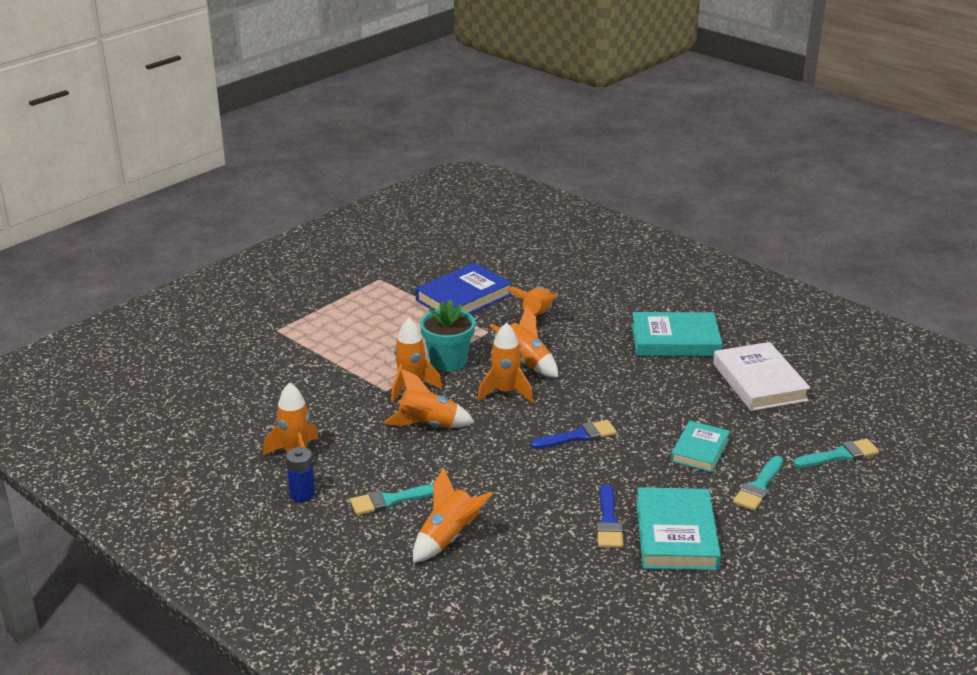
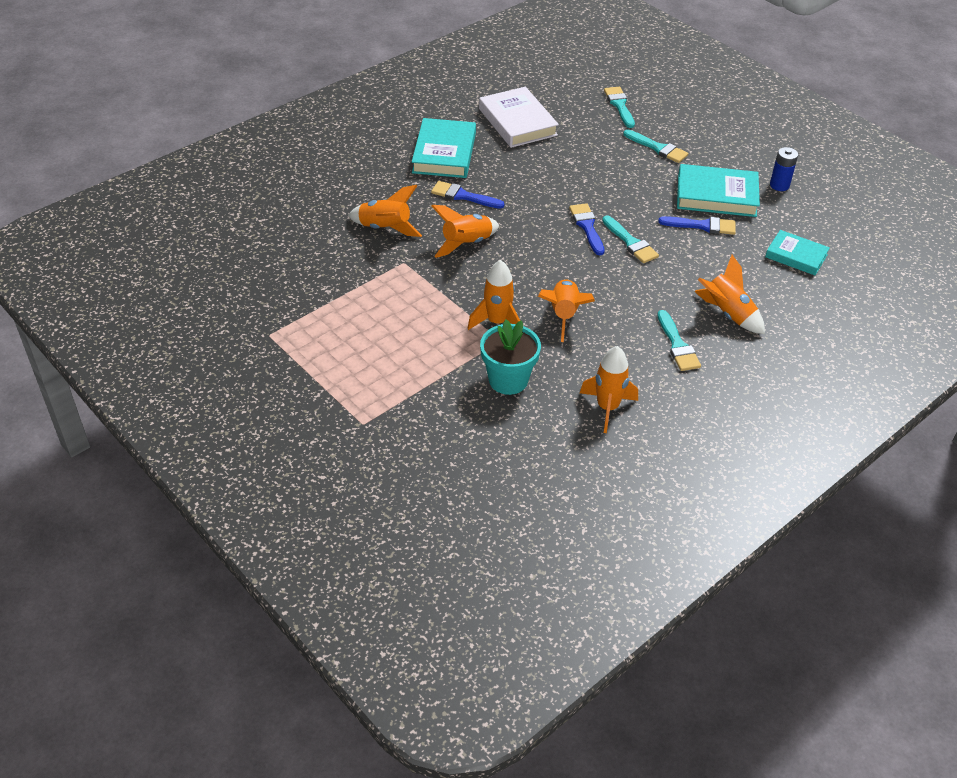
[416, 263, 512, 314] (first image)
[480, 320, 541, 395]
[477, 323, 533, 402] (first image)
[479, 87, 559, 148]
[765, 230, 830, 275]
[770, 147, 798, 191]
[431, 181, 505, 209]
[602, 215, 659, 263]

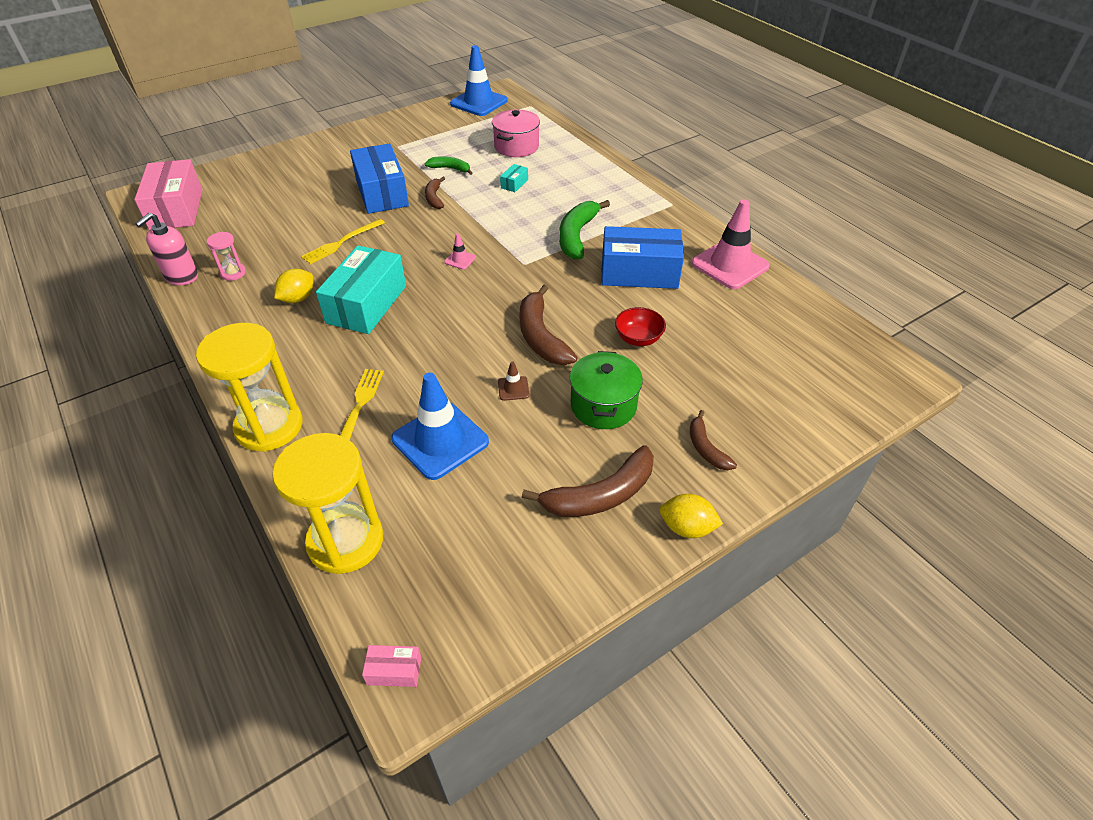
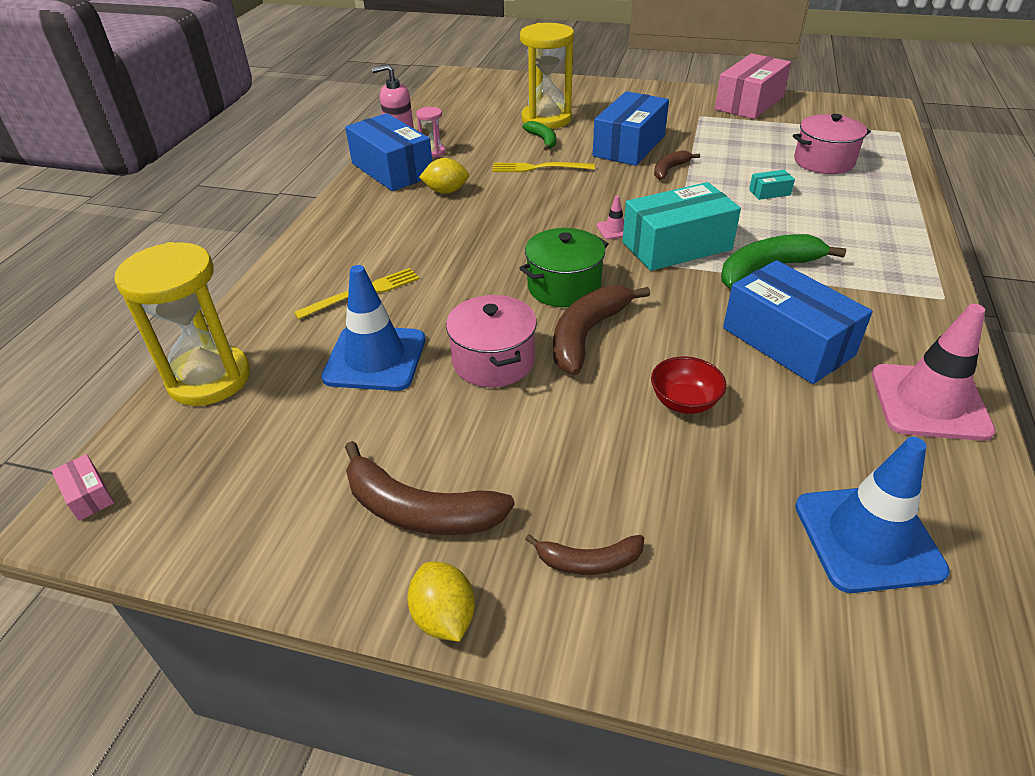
[795, 437, 950, 593]
[523, 121, 556, 151]
[715, 53, 791, 119]
[622, 182, 741, 271]
[520, 23, 574, 129]
[519, 228, 609, 307]
[446, 295, 537, 387]
[525, 534, 644, 575]
[345, 113, 432, 191]

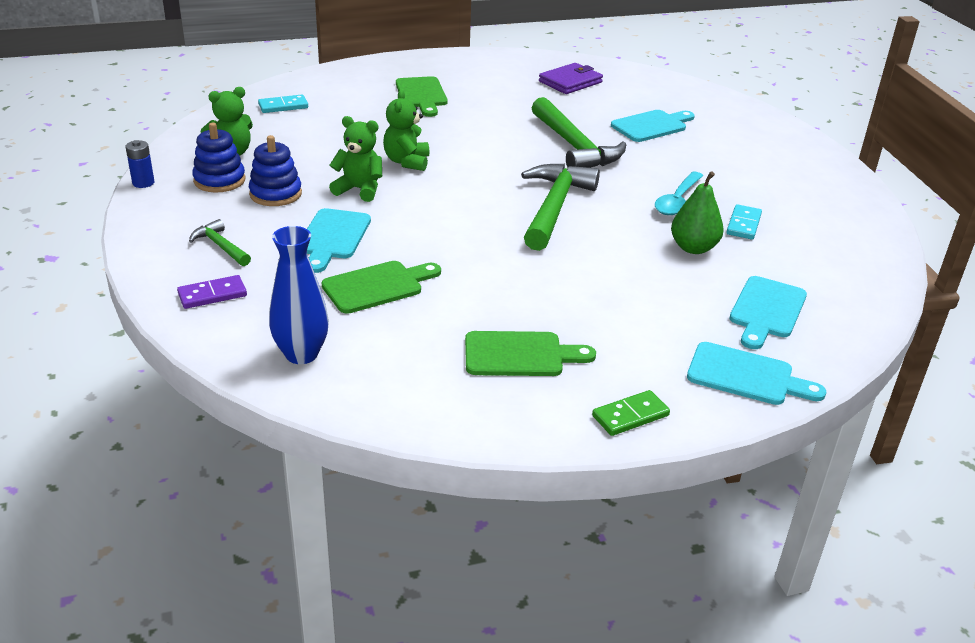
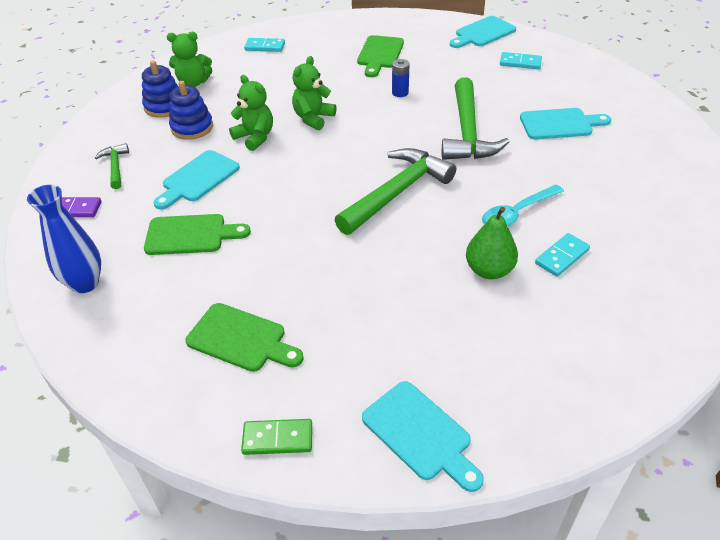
[500, 52, 542, 69]
[392, 59, 409, 97]
[450, 16, 516, 48]

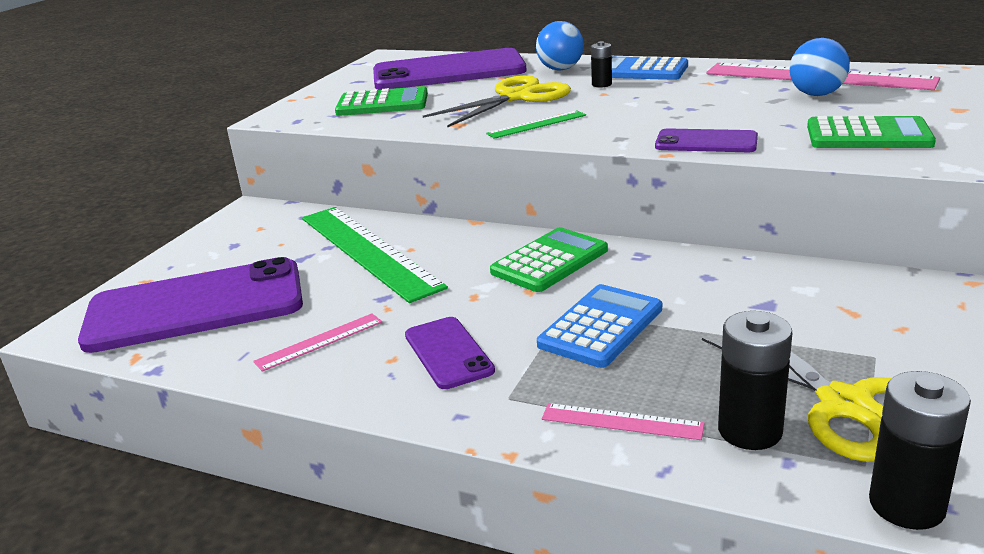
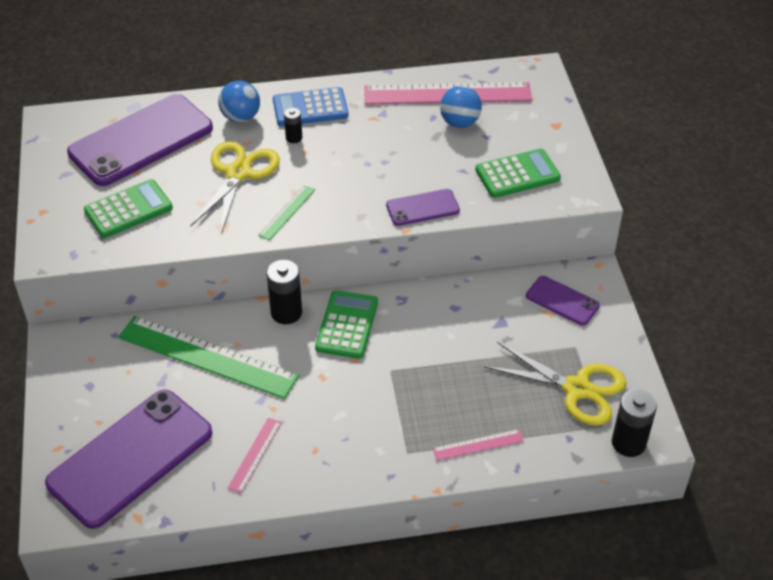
[537, 284, 662, 368] (first image)
[266, 260, 302, 324]
[526, 276, 600, 325]

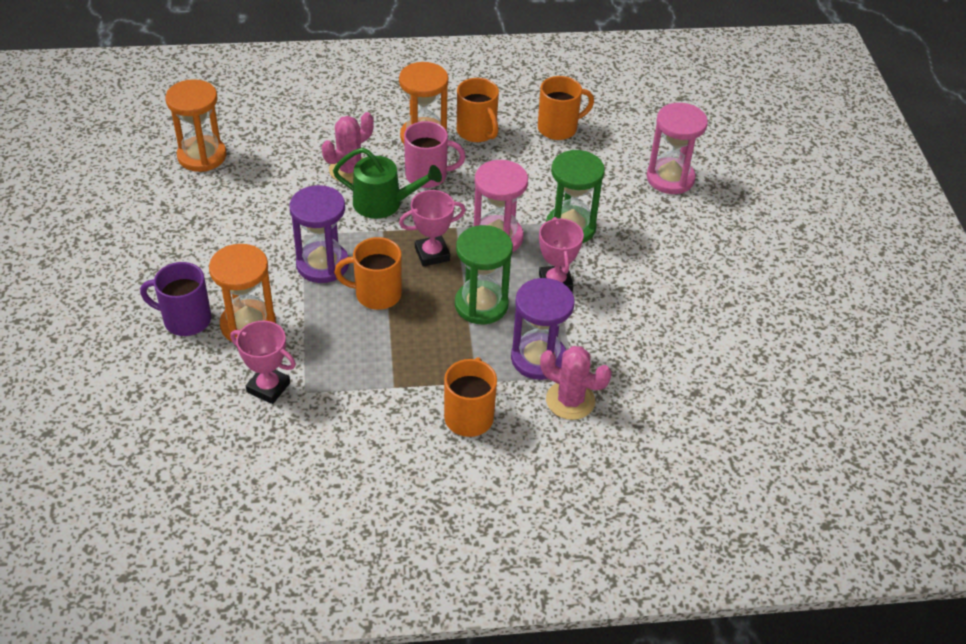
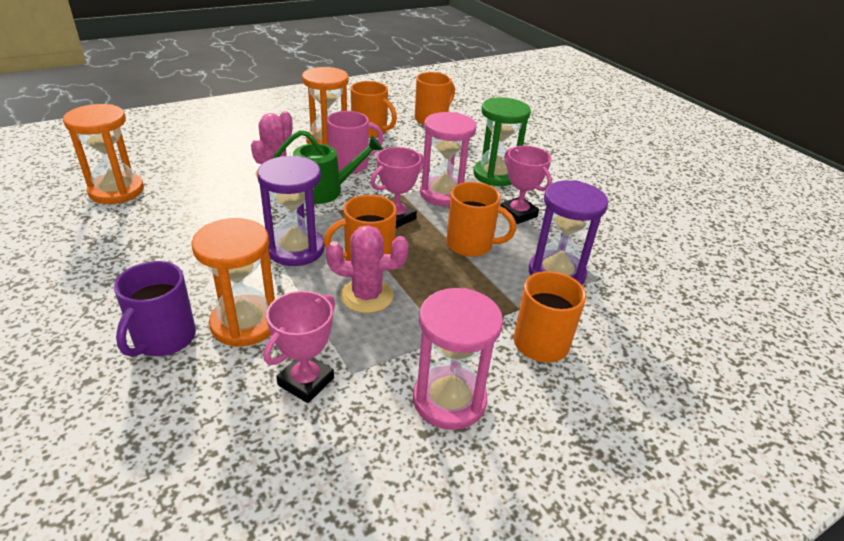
[413, 288, 503, 430]
[446, 182, 516, 257]
[114, 261, 196, 357]
[263, 291, 335, 403]
[326, 225, 409, 313]

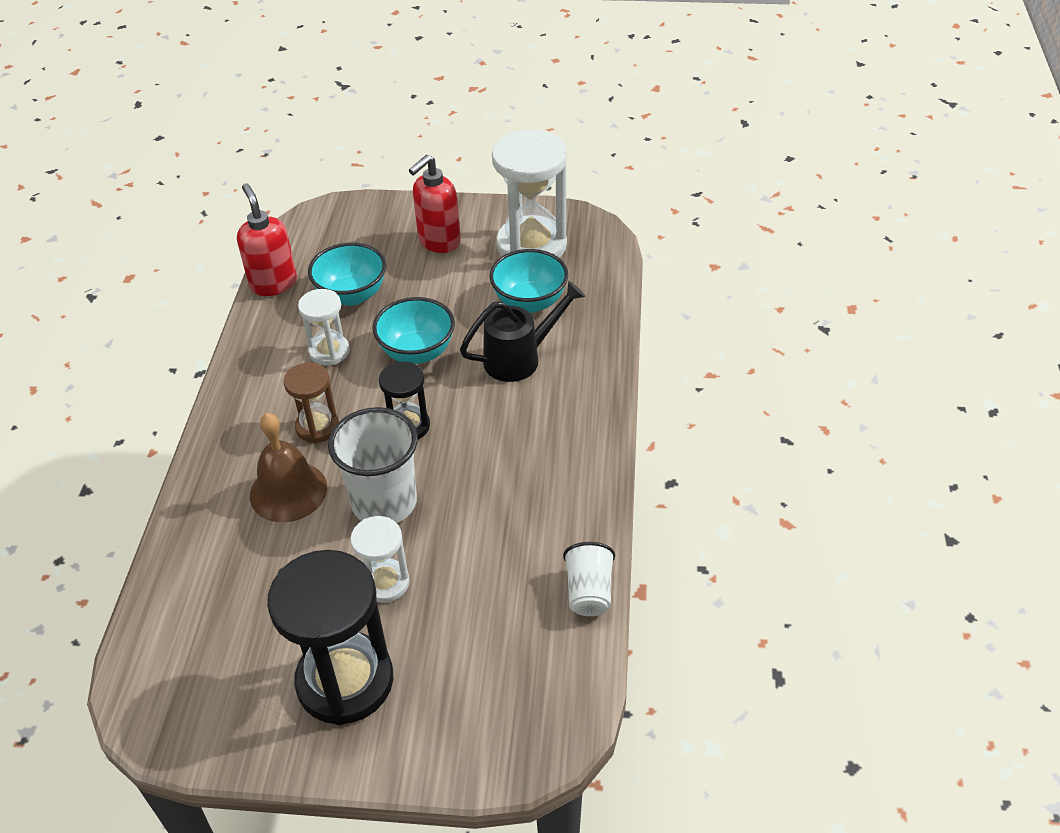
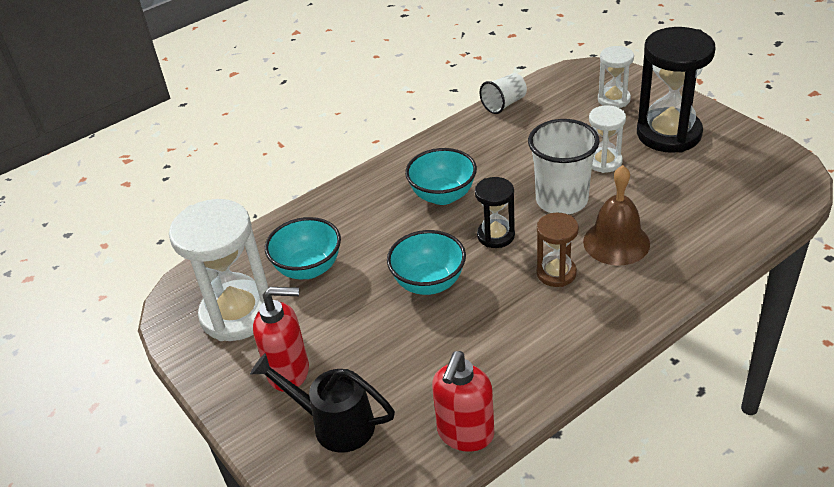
[405, 148, 477, 205]
[250, 353, 395, 453]
[598, 46, 634, 108]

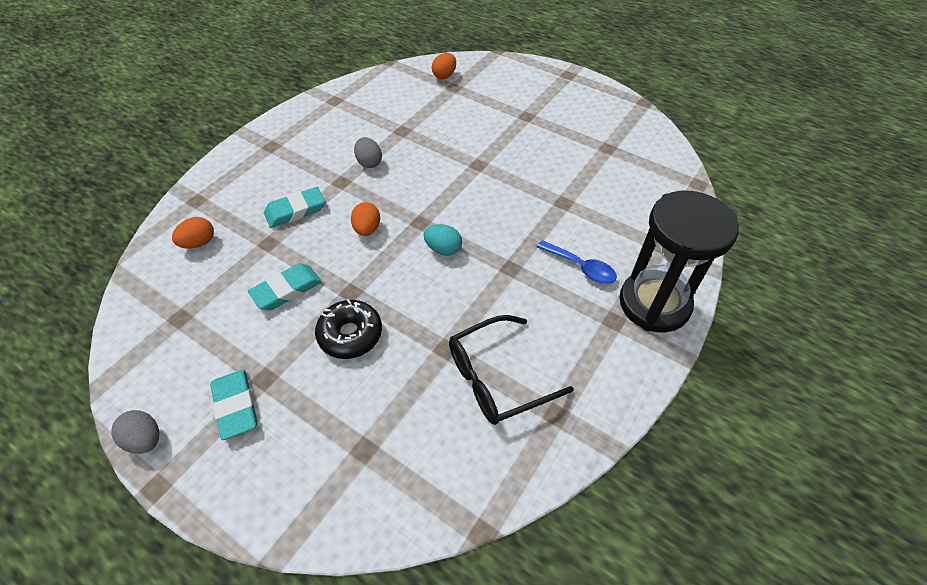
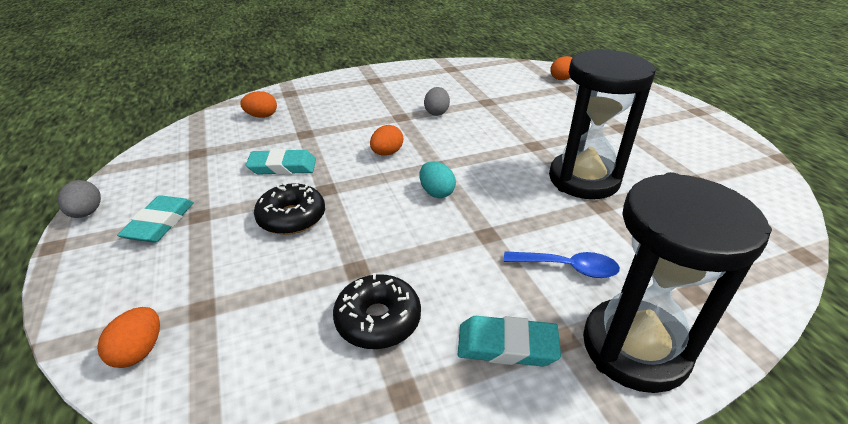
[458, 316, 561, 367]
[504, 251, 620, 278]
[333, 273, 421, 349]
[549, 49, 656, 199]
[97, 307, 160, 368]

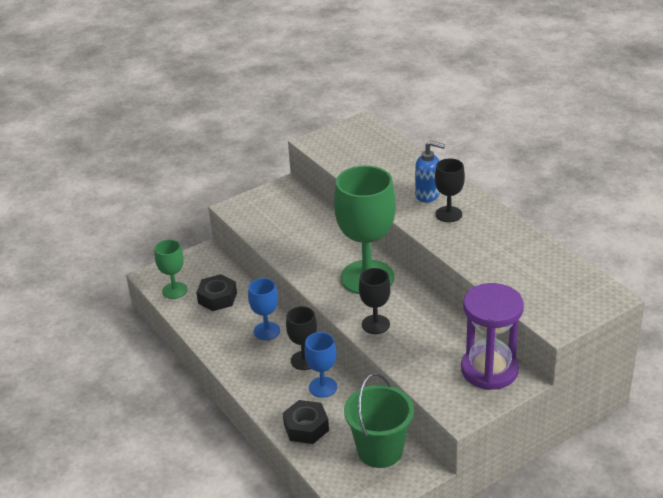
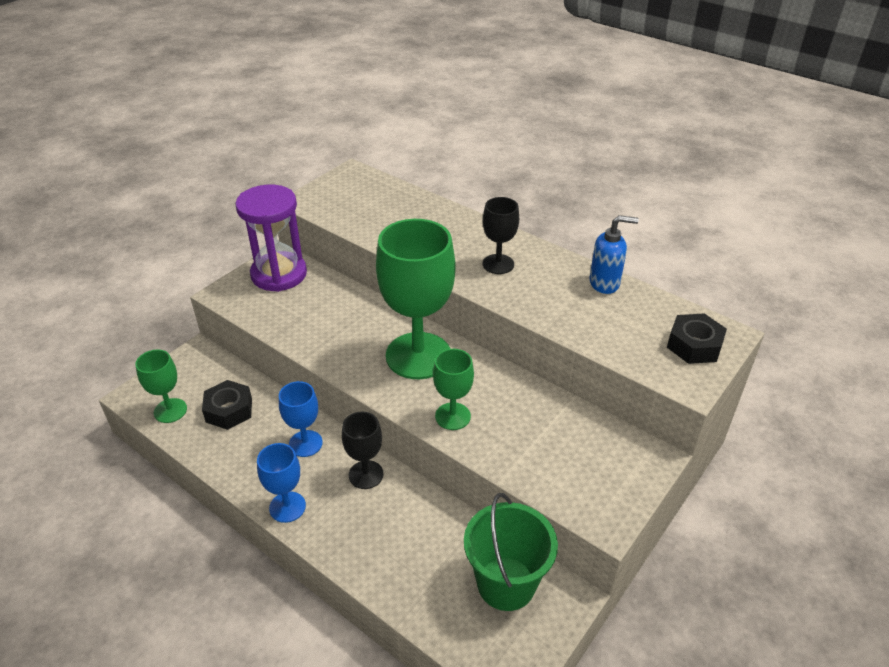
[589, 215, 639, 294]
[433, 349, 474, 430]
[235, 185, 307, 292]
[257, 443, 306, 523]
[667, 313, 727, 364]

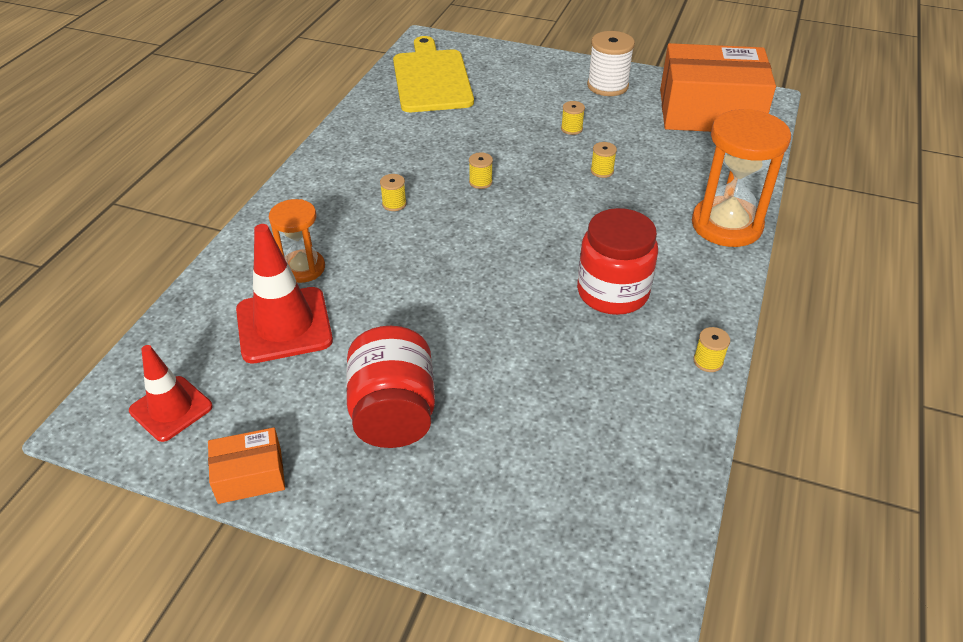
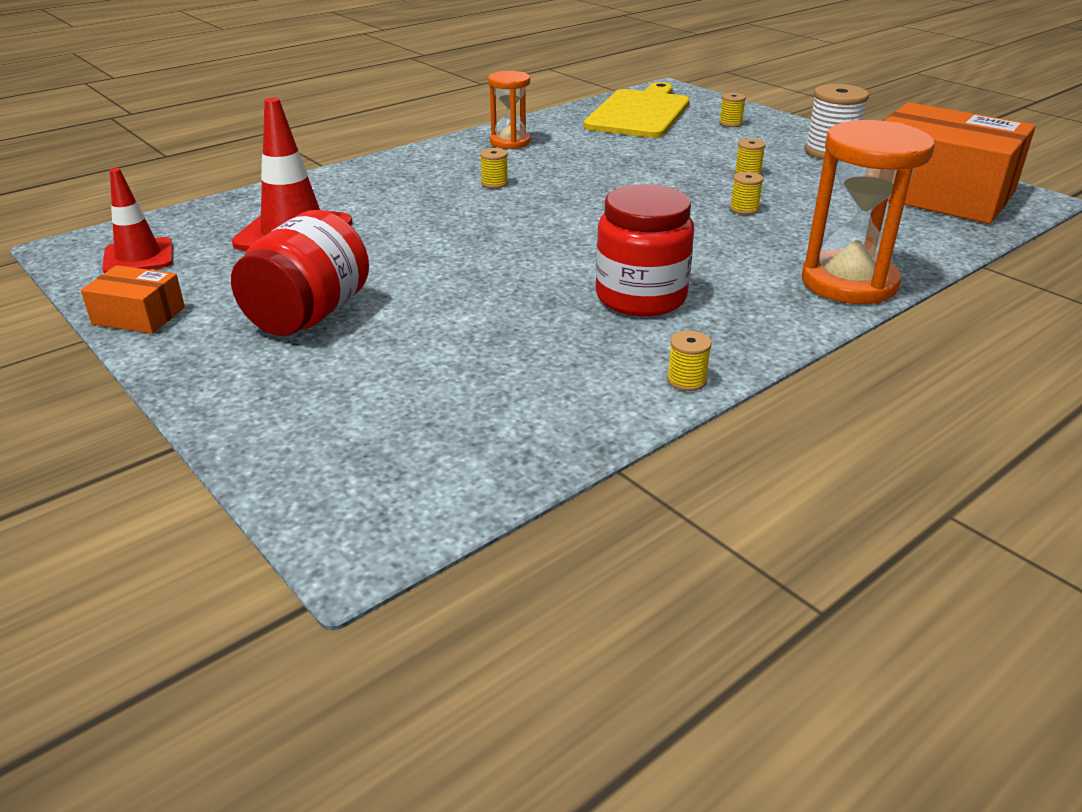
[719, 93, 746, 127]
[488, 71, 531, 149]

